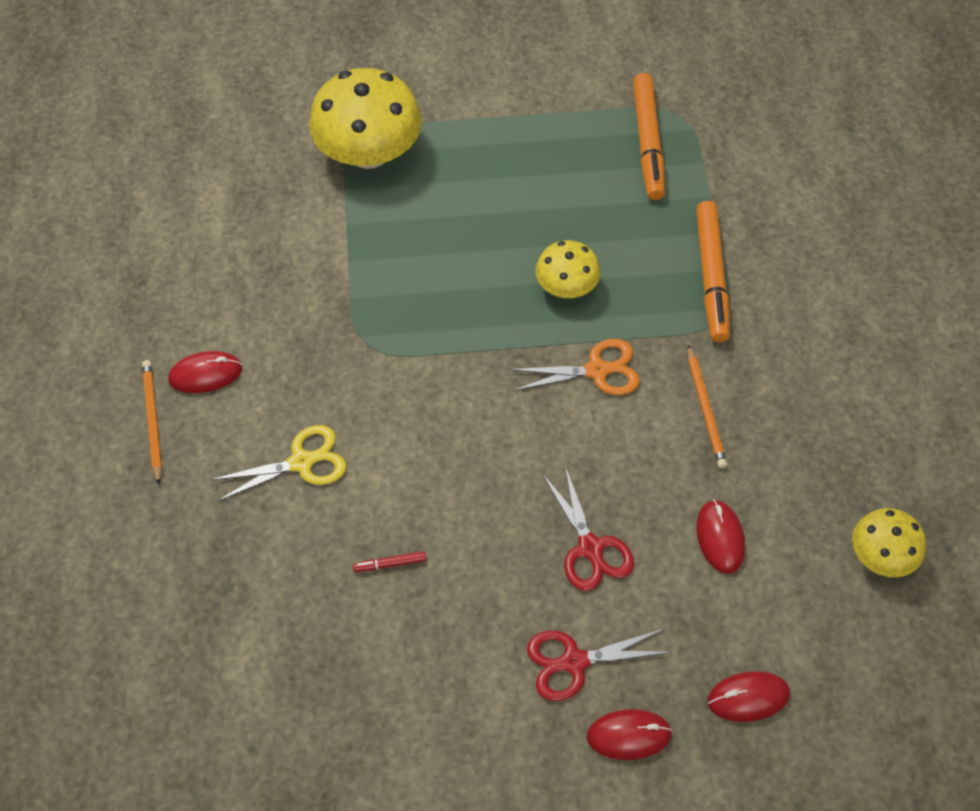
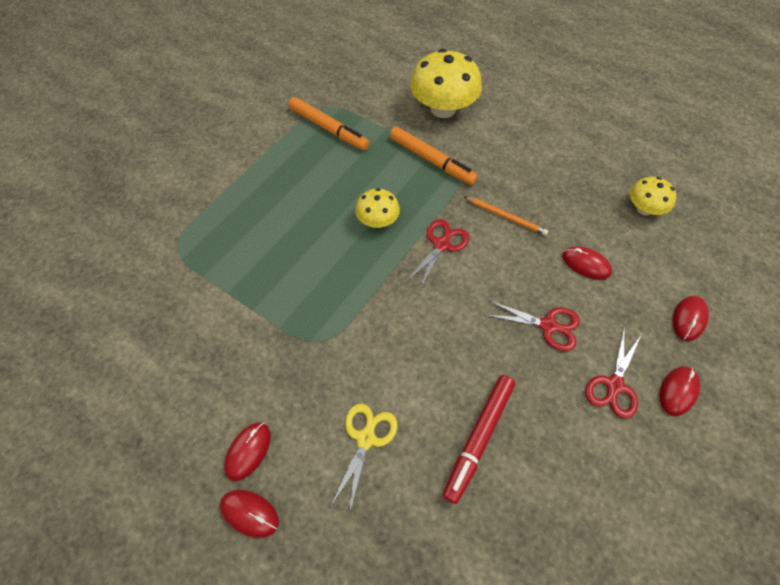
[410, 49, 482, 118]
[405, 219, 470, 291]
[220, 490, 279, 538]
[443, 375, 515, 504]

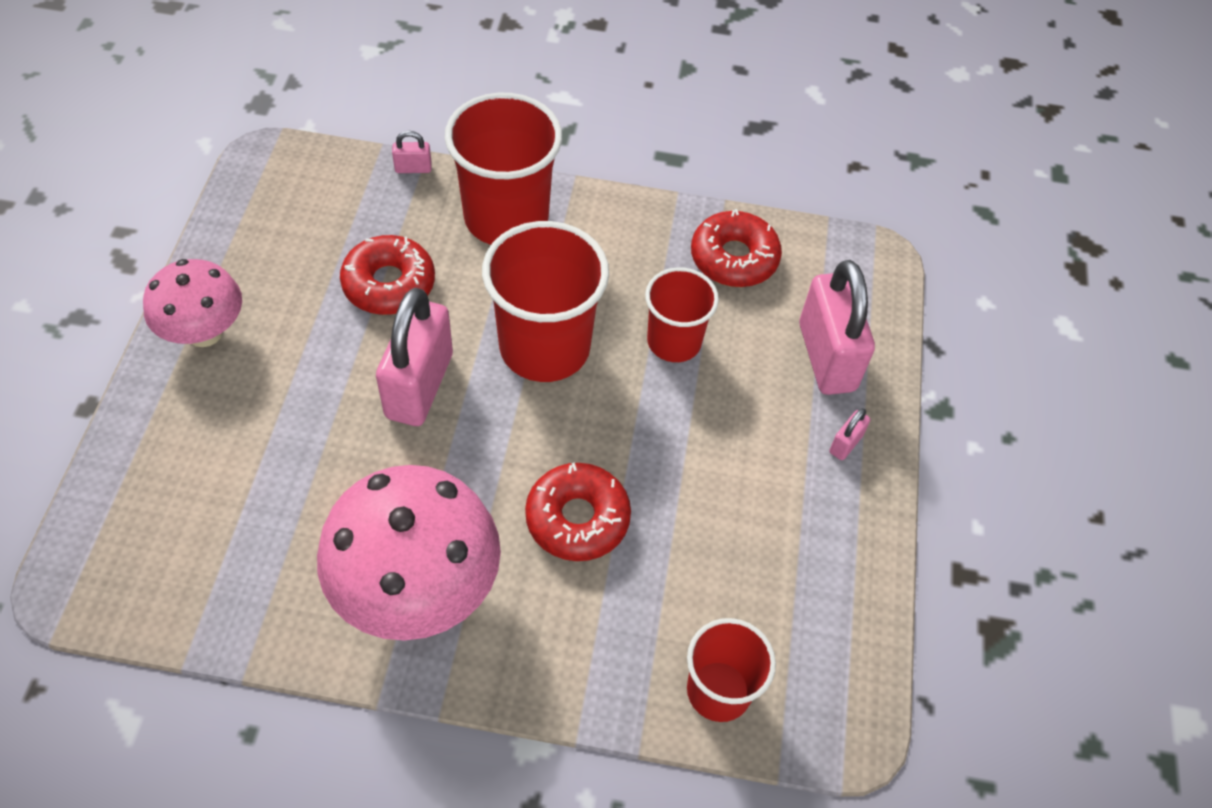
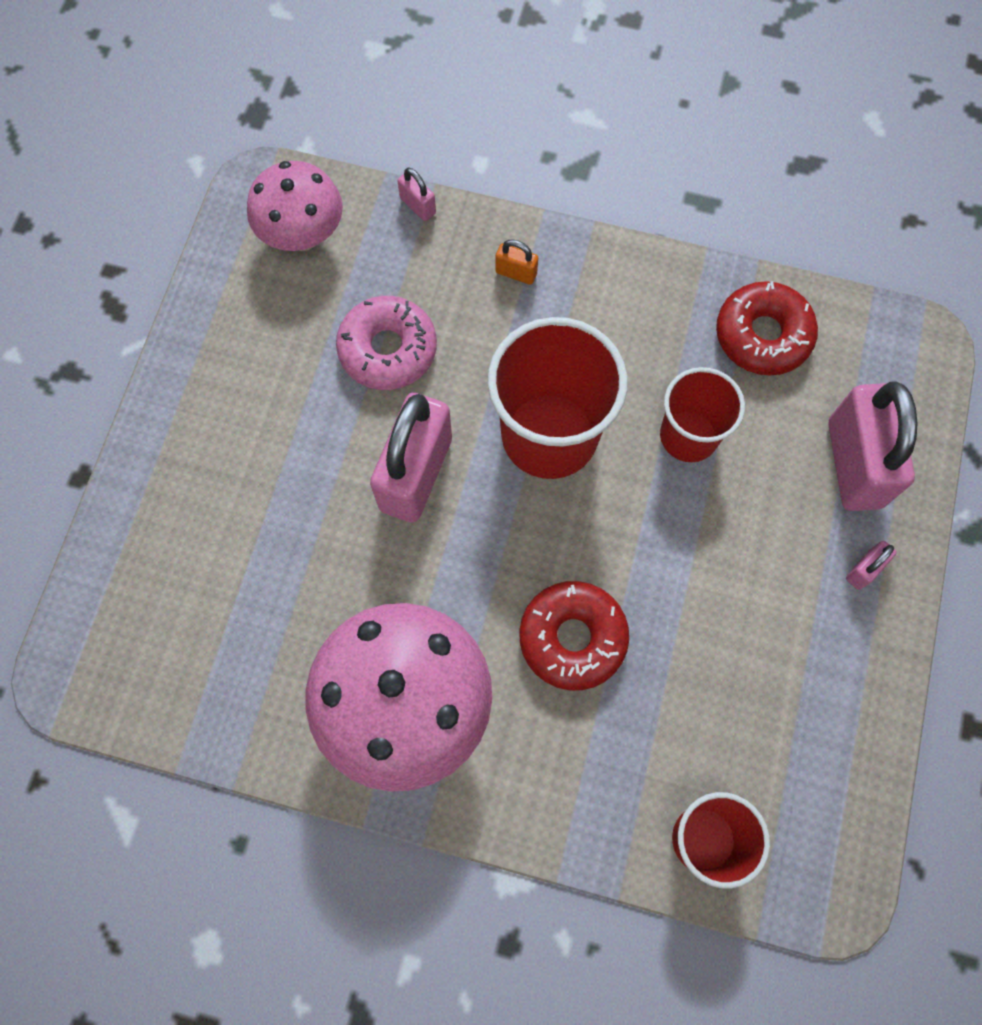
[495, 240, 538, 285]
[398, 168, 436, 221]
[336, 296, 437, 390]
[247, 161, 343, 251]

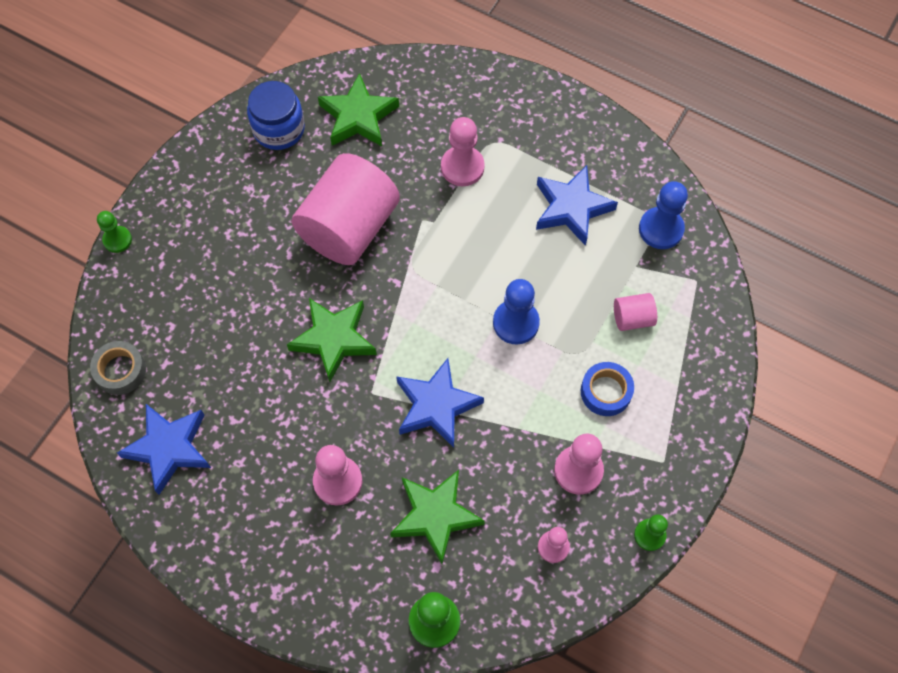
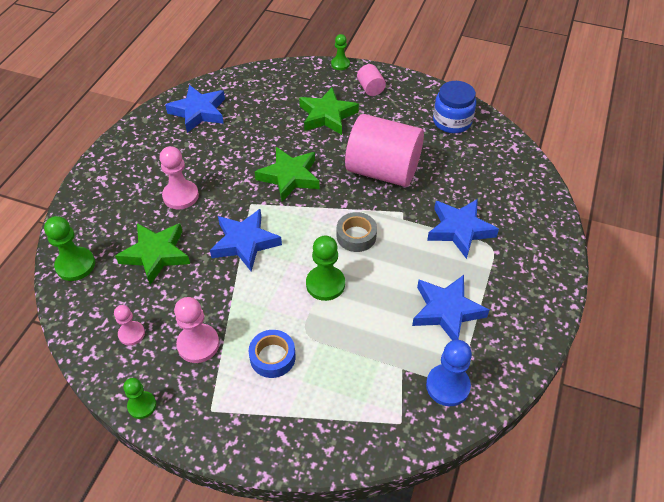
[299, 87, 359, 135]
[427, 199, 499, 259]
[306, 236, 345, 301]
[357, 64, 386, 96]
[337, 212, 377, 252]

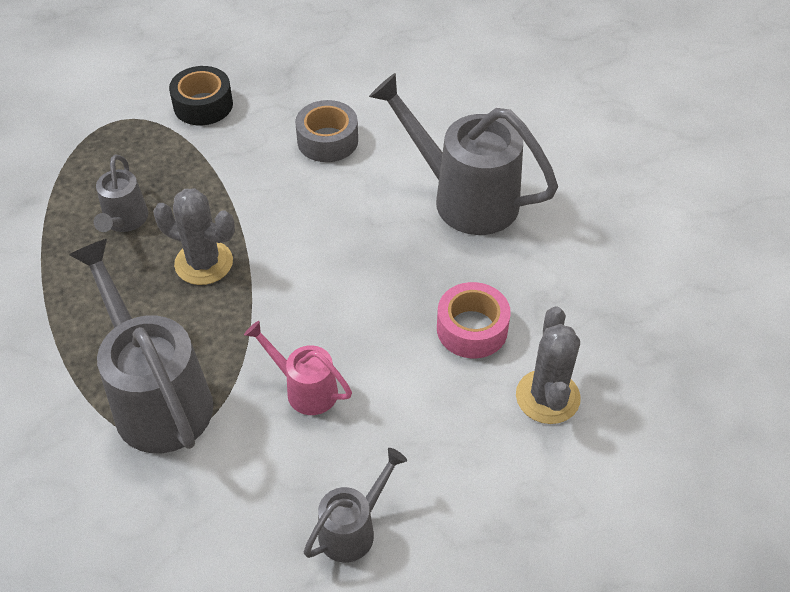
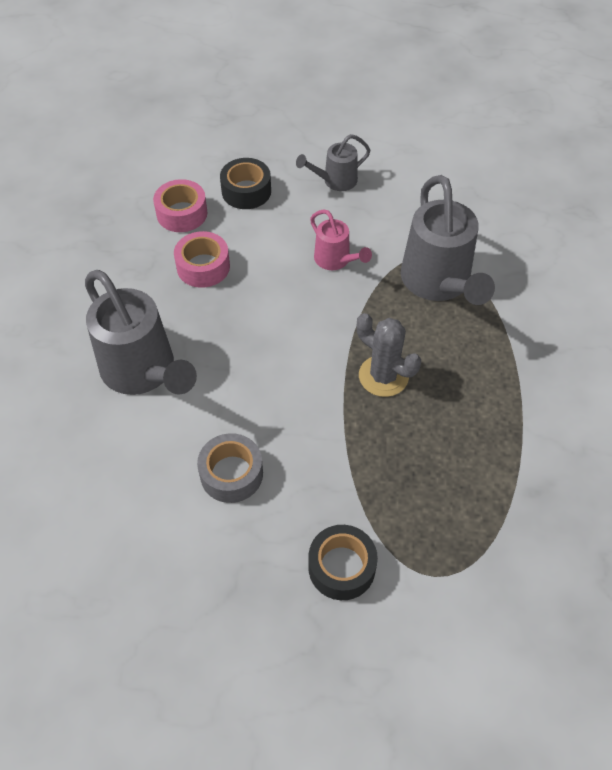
[93, 155, 148, 232] (first image)
[153, 179, 208, 232]
[220, 158, 271, 209]

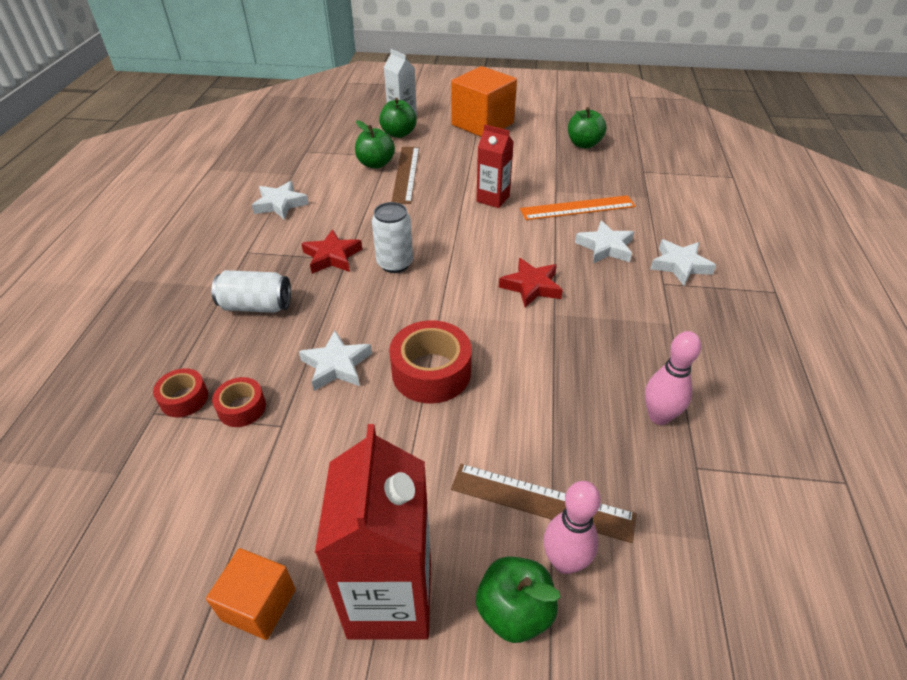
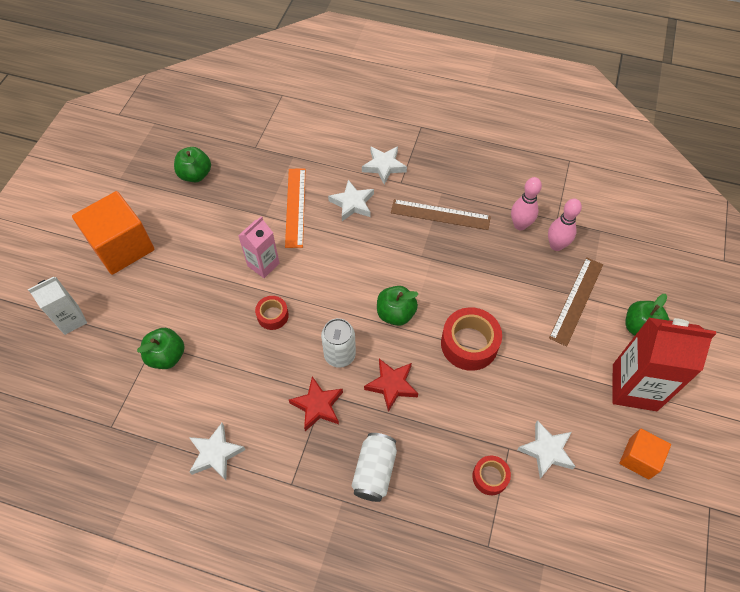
[377, 286, 418, 326]
[238, 216, 279, 278]
[391, 199, 491, 230]
[364, 359, 418, 412]
[517, 420, 576, 479]
[255, 296, 289, 330]
[548, 198, 582, 251]

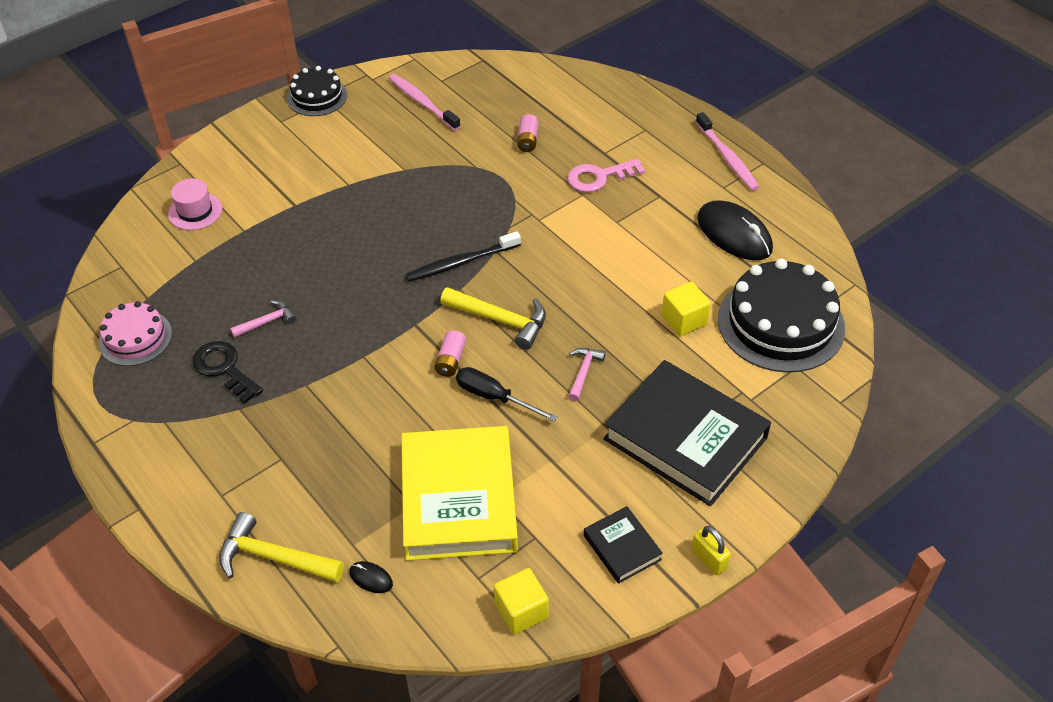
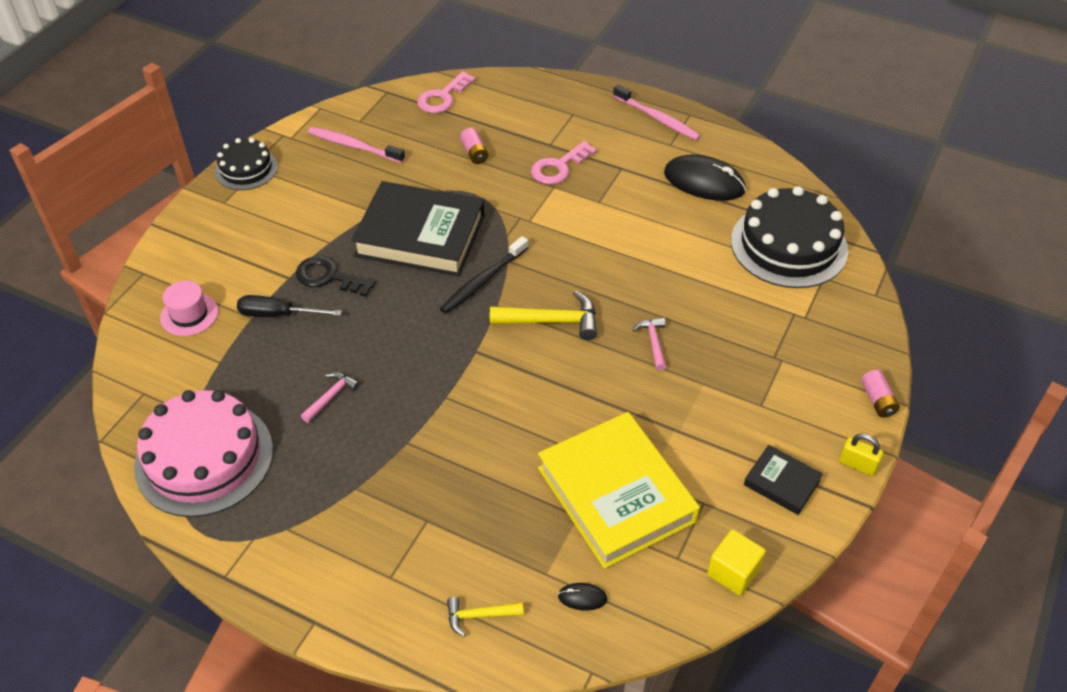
[662, 282, 711, 336] (first image)
[134, 390, 273, 517]
[861, 370, 900, 417]
[296, 256, 376, 297]
[351, 181, 485, 276]
[237, 295, 342, 317]
[447, 597, 524, 637]
[417, 71, 476, 113]

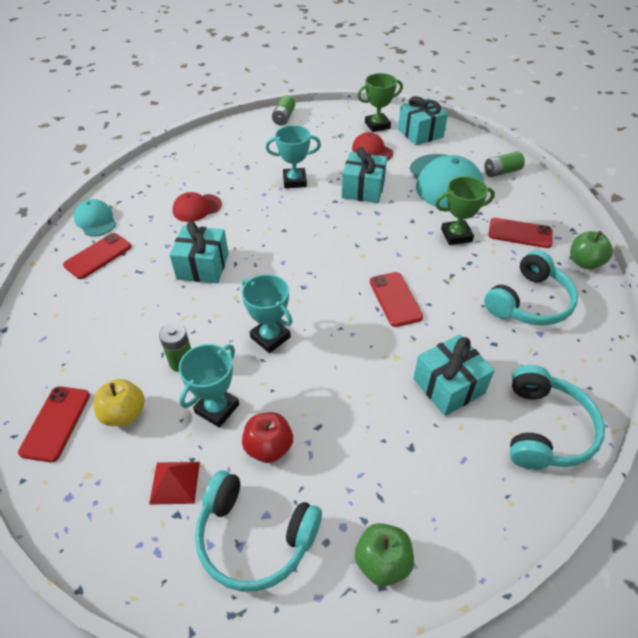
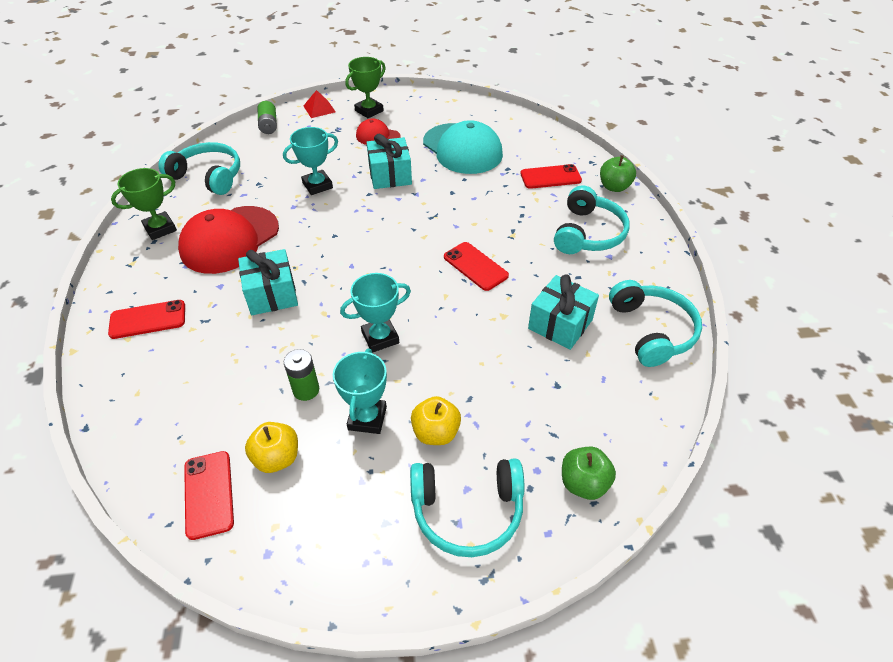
[398, 96, 448, 145] (first image)
[484, 151, 525, 177] (first image)
[111, 168, 177, 240]
[178, 206, 279, 274]
[74, 199, 117, 236] (first image)
[108, 300, 185, 339]
[340, 273, 411, 353]
[411, 396, 461, 445]
[304, 90, 335, 118]
[158, 142, 240, 195]

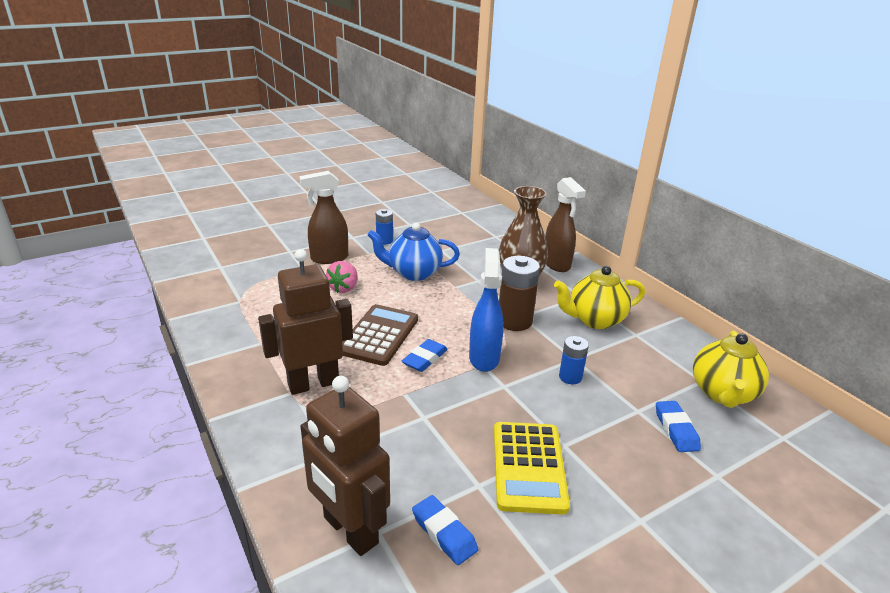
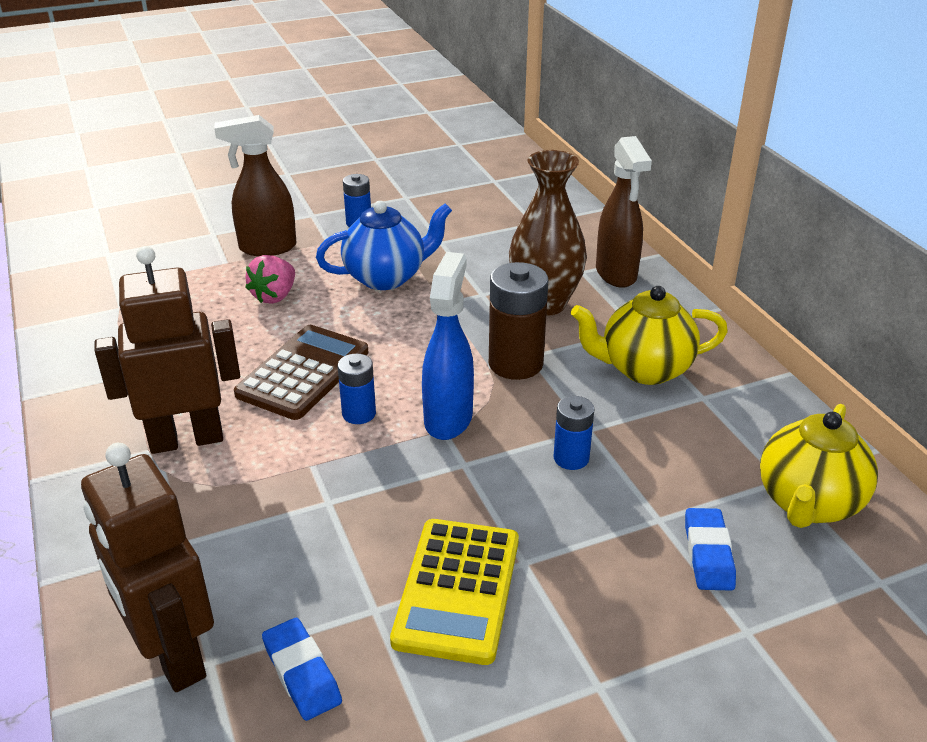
[316, 201, 452, 290]
[338, 354, 376, 424]

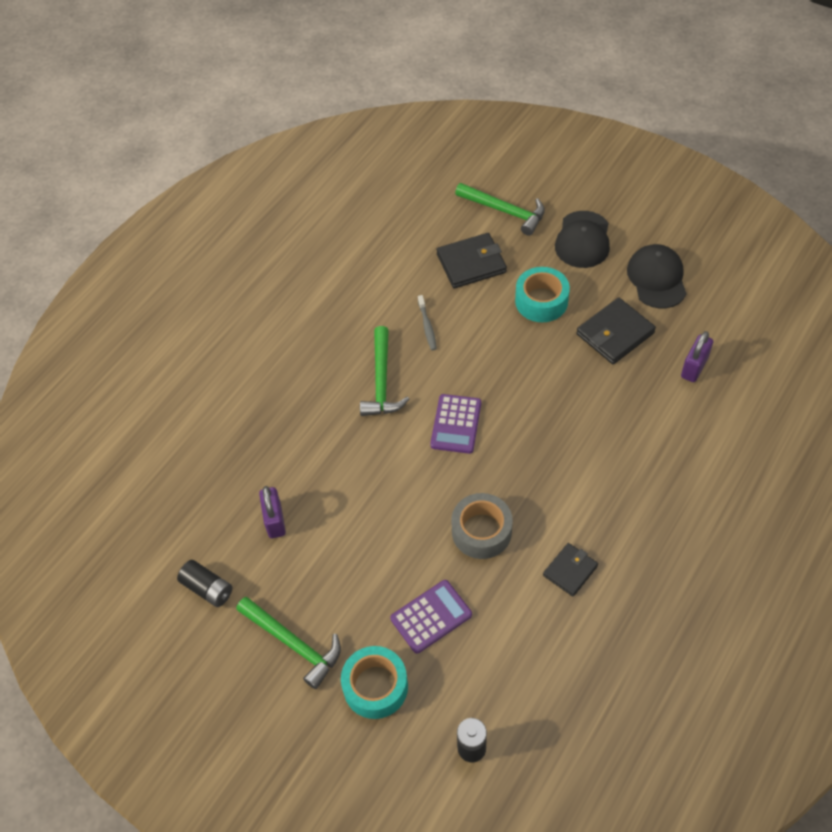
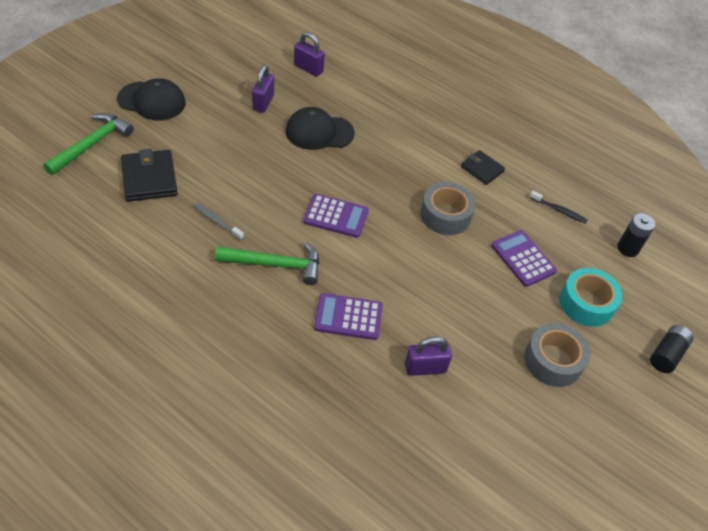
[286, 107, 355, 150]
[515, 267, 570, 322] (first image)
[194, 203, 244, 240]
[252, 65, 274, 113]
[650, 325, 694, 373]
[524, 323, 590, 387]
[530, 191, 587, 224]
[314, 293, 383, 340]

